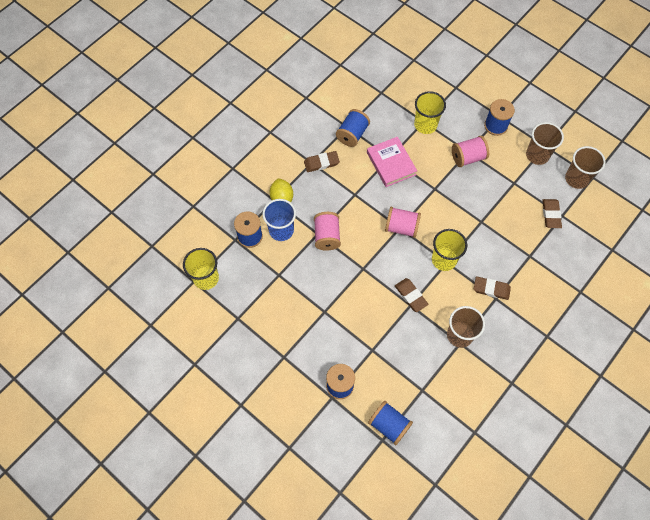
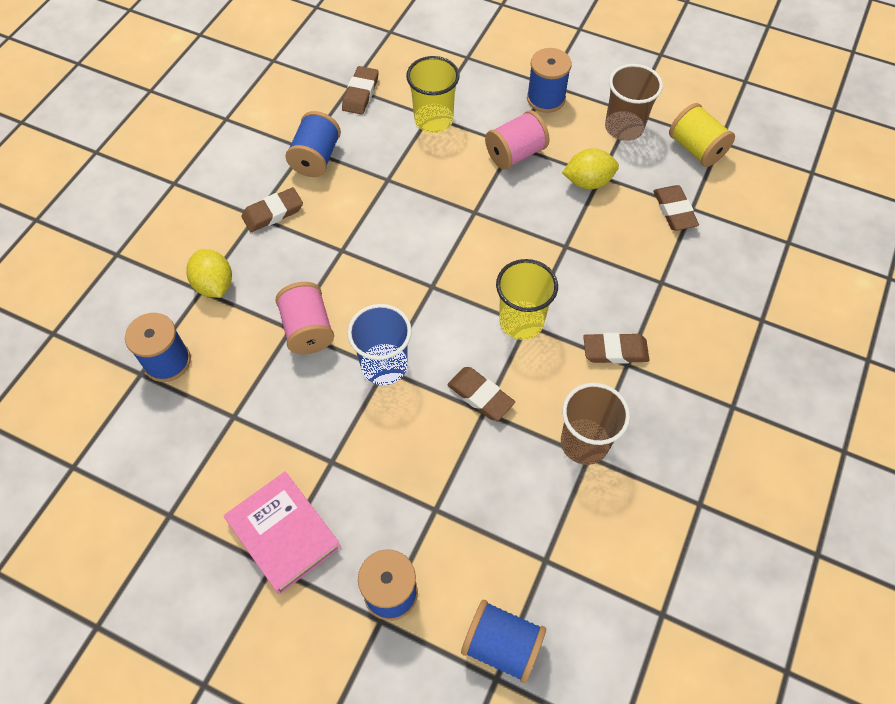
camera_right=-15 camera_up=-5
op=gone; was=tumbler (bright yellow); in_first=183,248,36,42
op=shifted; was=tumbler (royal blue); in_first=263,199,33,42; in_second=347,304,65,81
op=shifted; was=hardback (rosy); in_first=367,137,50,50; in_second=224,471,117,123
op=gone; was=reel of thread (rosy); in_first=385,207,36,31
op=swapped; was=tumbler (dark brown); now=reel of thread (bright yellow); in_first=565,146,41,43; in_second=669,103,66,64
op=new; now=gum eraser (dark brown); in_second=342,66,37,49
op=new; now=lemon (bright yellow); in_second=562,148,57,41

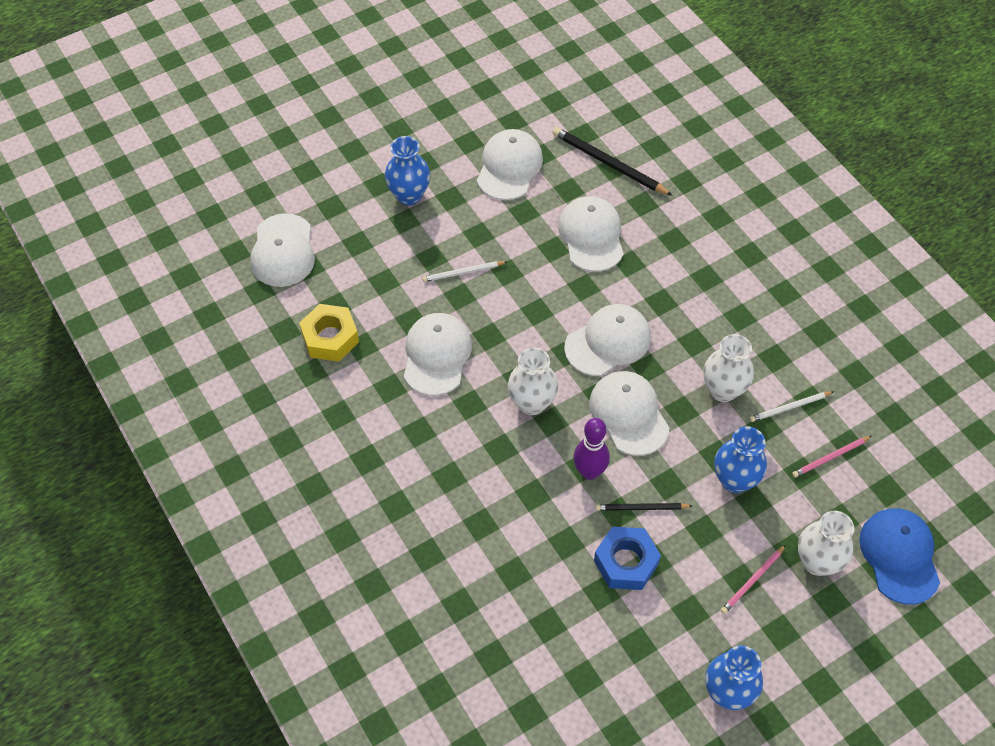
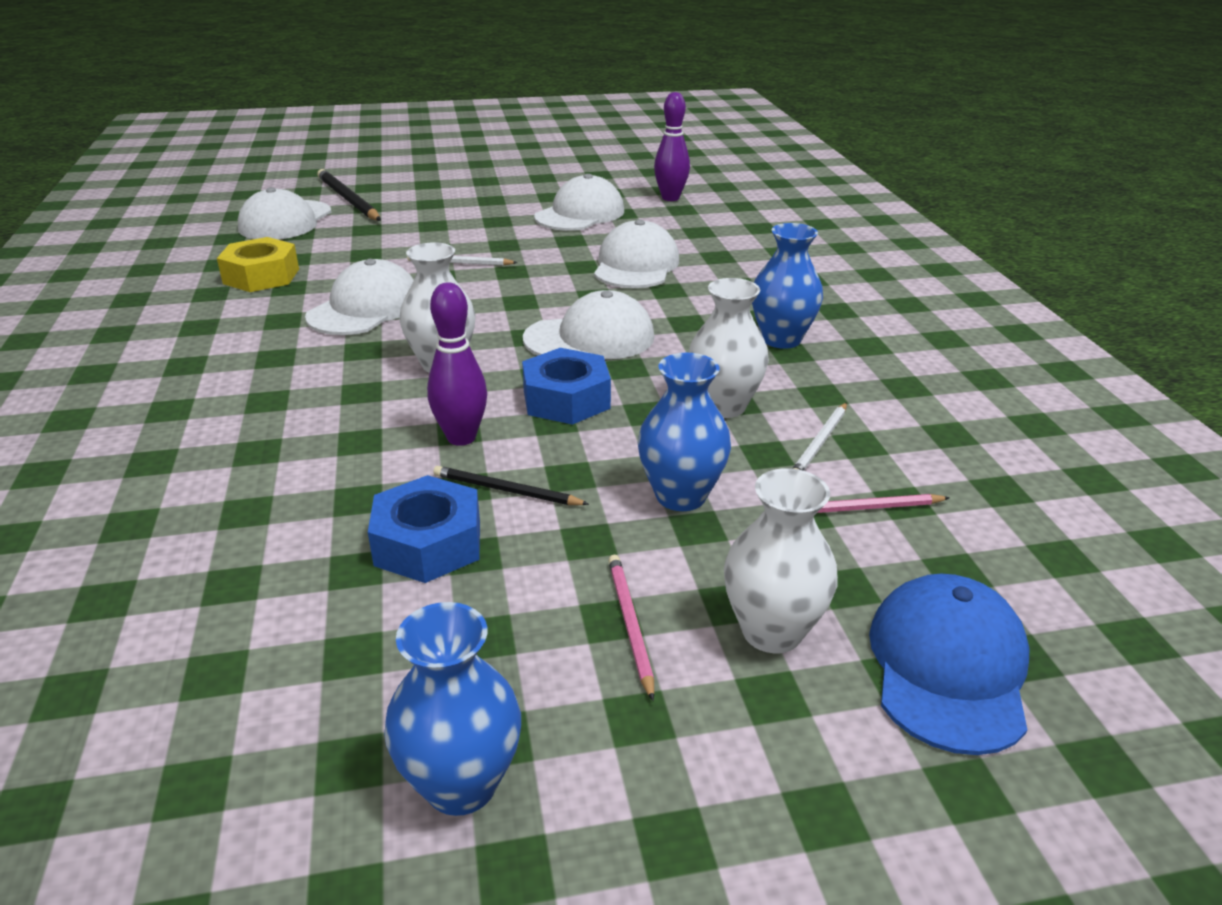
camera_right=20 camera_up=-25
op=shifted; was=flower vase (royal blue); in_first=385,136,45,69; in_second=752,223,71,126
op=shifted; was=wooden pencil (black); in_first=552,127,121,69; in_second=317,169,64,52
op=swapped; was=cap (pure white); now=hex nut (royal blue); in_first=589,371,81,85; in_second=522,348,89,77
op=rotated; was=wooden pencil (rosy); in_first=721,545,65,69; in_second=608,555,46,146; clockwise=105
op=rotated; was=wooden pencil (pure white); in_first=750,391,84,31; in_second=792,402,55,69; clockwise=-60
op=new; now=skittle (royal purple); in_second=654,92,36,109

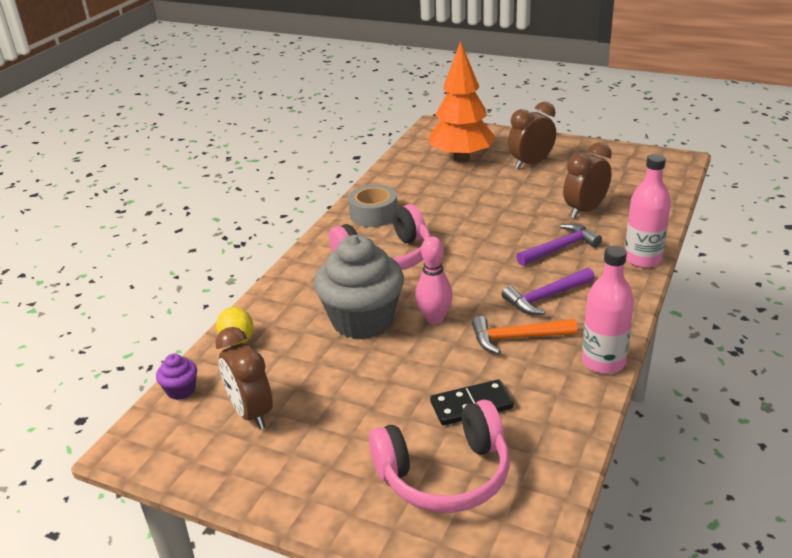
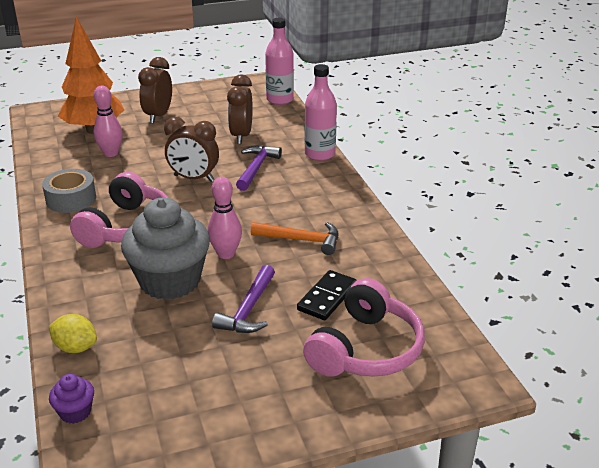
camera_right=-45 camera_up=0
op=shifted; was=clock (dark brown); in_first=215,327,58,102; in_second=164,117,55,65
op=rotated; was=carpenter's hammer (orange); in_first=472,316,105,38; in_second=251,222,87,33; clockwise=-120
op=shifted; was=carpenter's hammer (royal purple); in_first=502,268,93,47; in_second=212,265,63,68
op=shifted; was=flask (rosy); in_first=582,246,52,128; in_second=265,18,29,87
op=new; now=skittle (rosy); in_second=94,86,29,71

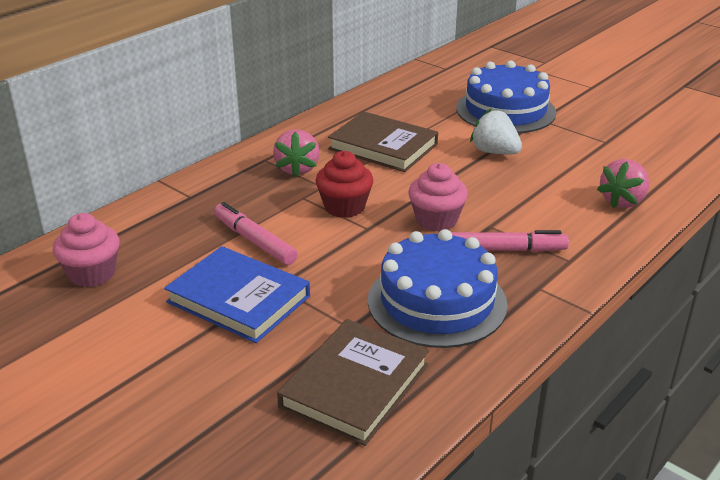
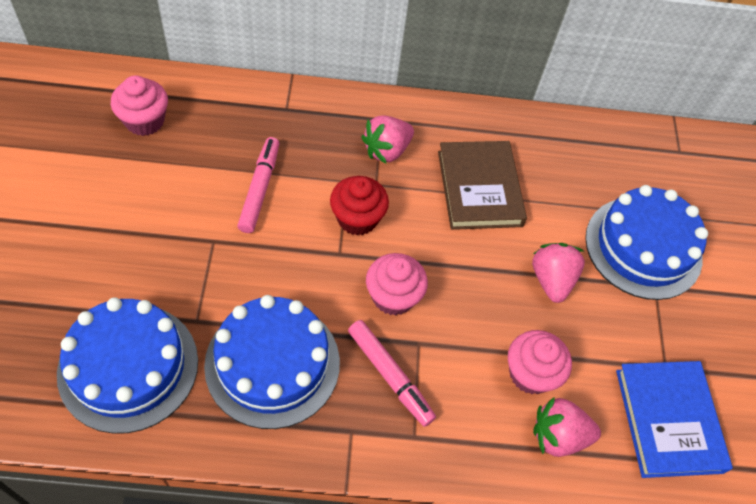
camera_right=45 camera_up=25
op=shifted; was=hardback (royal blue); in_first=164,246,146,97; in_second=616,361,117,117
op=swapped; was=hardback (dark brown); now=layer cake (royal blue); in_first=277,319,152,127; in_second=57,297,141,137
op=repainted; was=berry (pure white); now=berry (rosy); in_first=470,109,52,45; in_second=532,243,53,60
op=new; now=muffin (rosy); in_second=508,330,64,64

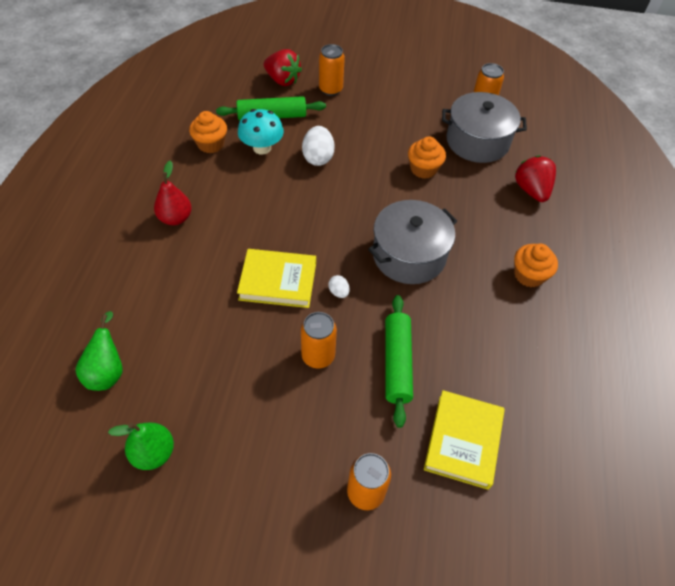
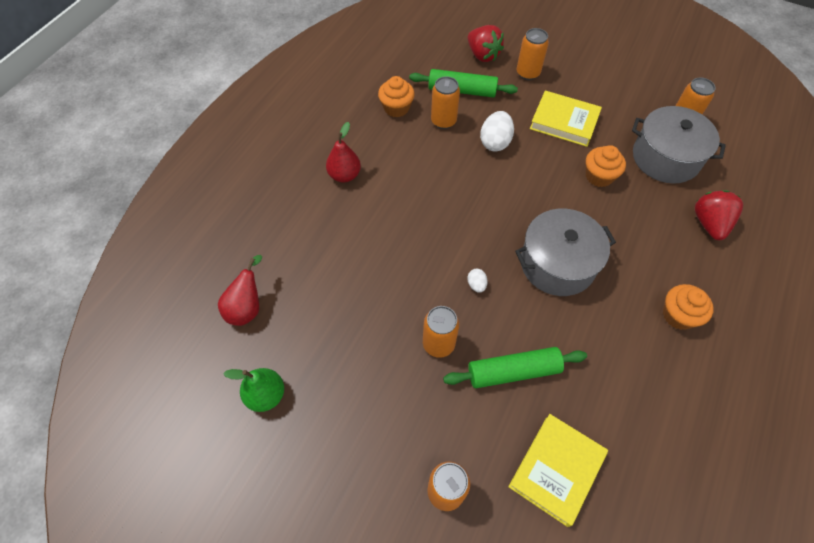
camera_right=20 camera_up=5
op=repainted; was=pear (emerald); now=pear (red); in_first=76,311,47,80; in_second=218,255,44,71
op=shifted; was=hardback (bright yellow); in_first=237,249,79,59; in_second=530,90,72,57
op=swapped; was=fungus (turquoise); now=can (orange); in_first=238,109,46,45; in_second=431,76,29,53
op=rotated; was=rolling pin (emerald); in_first=385,295,28,133; in_second=443,347,144,41; clockwise=60

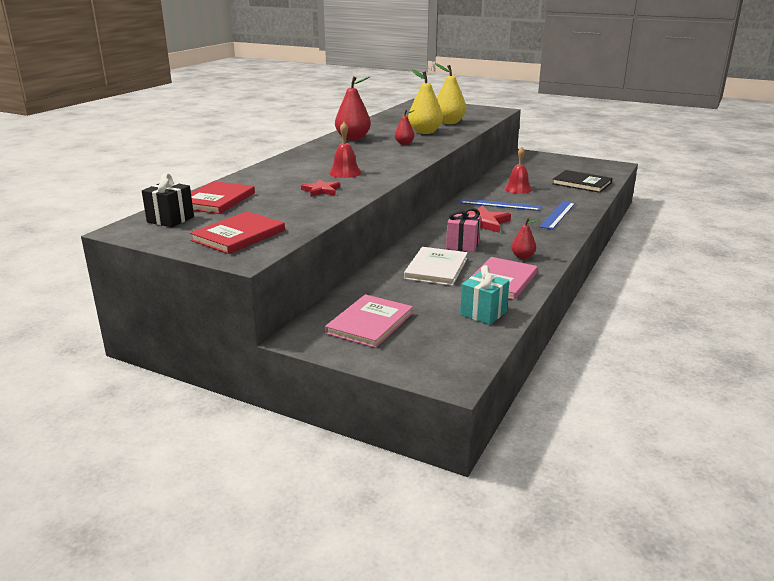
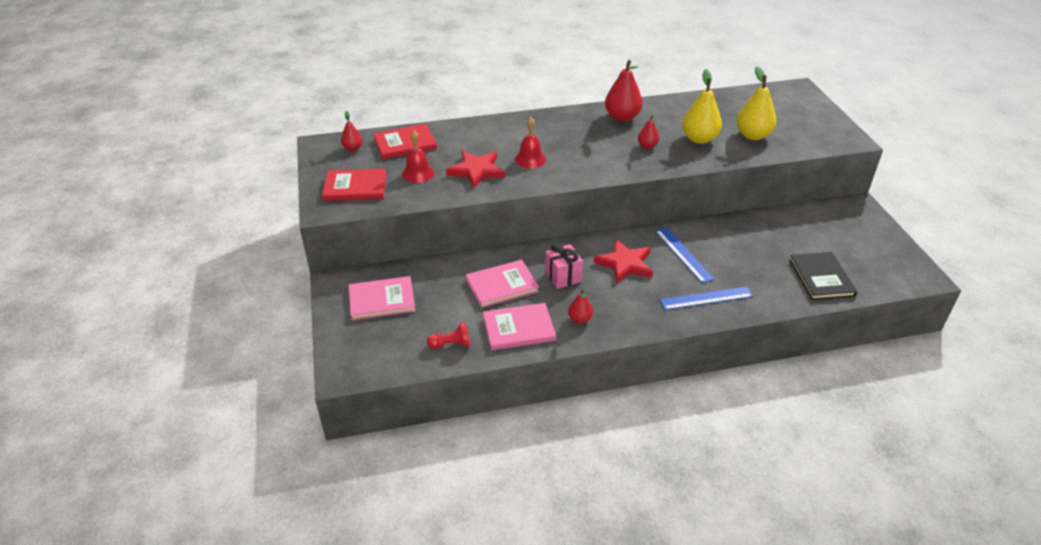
camera_right=50 camera_up=15
op=swapped; was=wrapped gift (black); now=pear (red); in_first=142,173,52,54; in_second=341,111,22,40
op=scaled; was=star (red); in_first=301,179,39,18; in_second=446,150,59,39; ratio=1.64
op=repainted; was=hardback (pure white); now=hardback (rosy); in_first=404,247,64,39; in_second=466,260,73,48
op=swapped; was=wrapped gift (turquoise); now=chess pawn (red); in_first=460,265,49,60; in_second=427,322,43,27
op=shifted; was=school bell (red); in_first=504,147,28,47; in_second=402,130,32,53

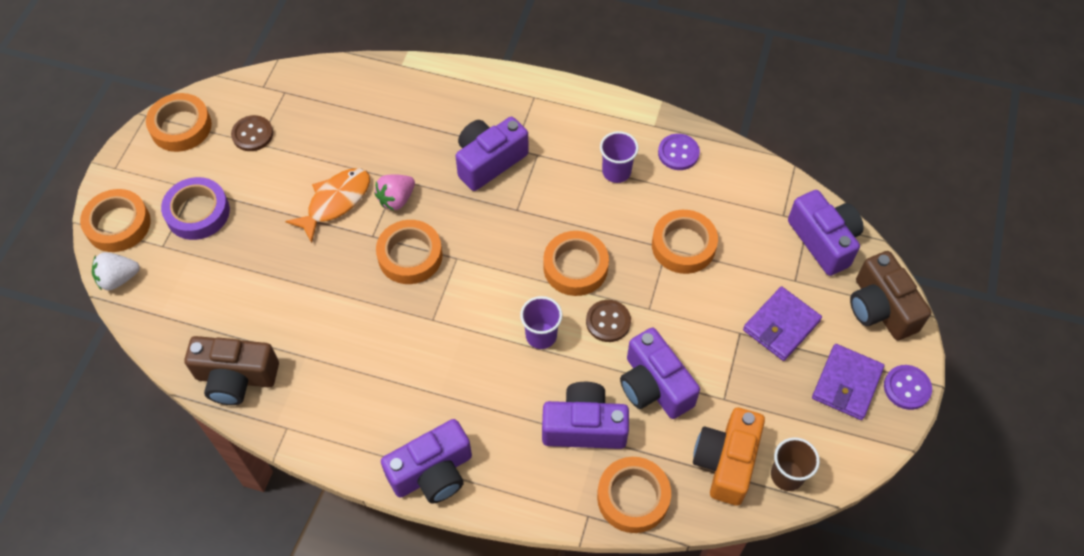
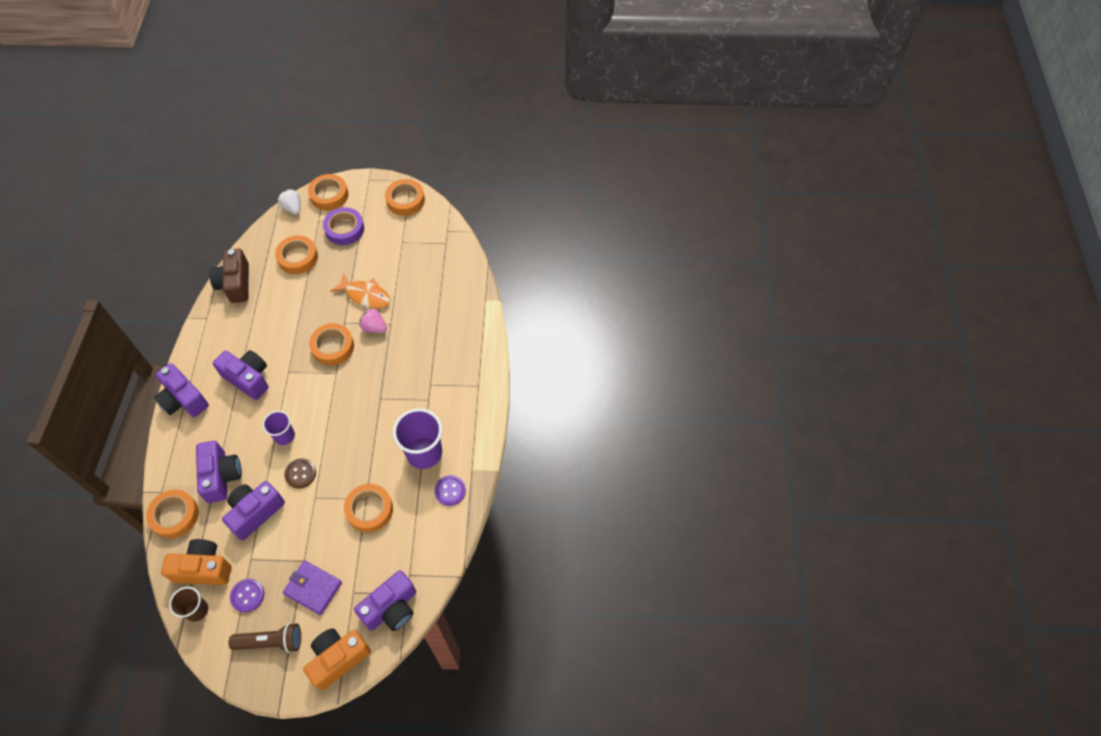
camera_right=75 camera_up=0
op=gone; was=shirt button (dark brown); in_first=231,115,42,36
op=shifted; was=photo camera (royal purple); in_first=456,117,73,74; in_second=213,350,56,50
op=shifted; was=roll of tape (orange); in_first=543,231,66,65; in_second=275,235,43,39
op=scaled; was=tumbler (royal purple); in_first=600,131,39,52; in_second=393,408,49,61; ratio=1.72
op=swapped; was=card wallet (royal purple); now=flashlight (dark brown); in_first=812,344,73,76; in_second=229,623,72,30
op=repainted; was=photo camera (dark brown); now=photo camera (orange); in_first=850,251,81,89; in_second=304,628,67,63
op=shifted; was=shirt button (royal purple); in_first=884,365,48,45; in_second=230,579,34,34

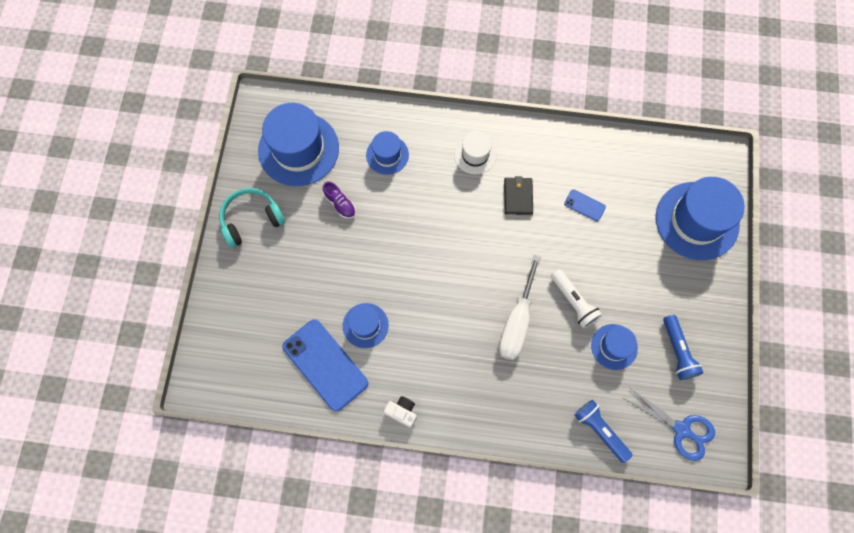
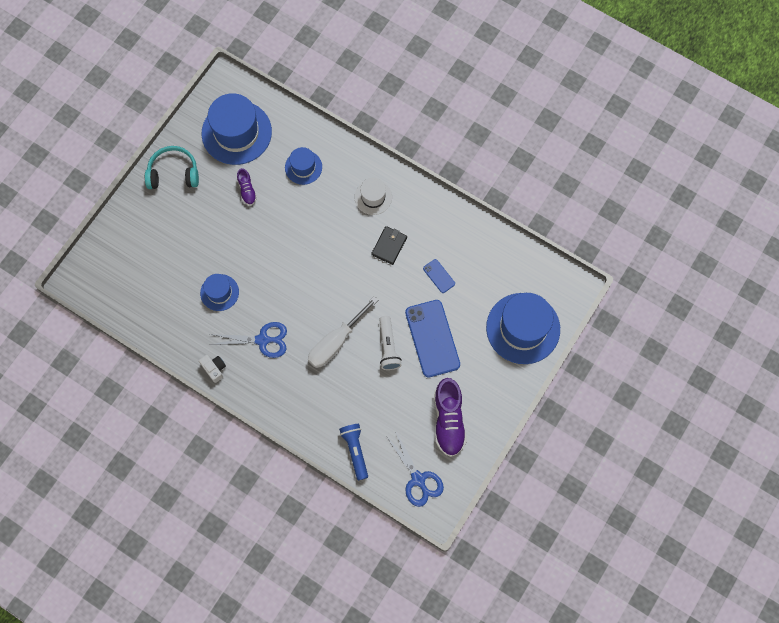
camera_right=25 camera_up=0
op=shifted; was=phone (royal blue); in_first=282,319,86,93; in_second=405,300,55,78
op=gone; was=top hat (royal blue); in_first=591,324,47,46
op=swapped; was=flashlight (royal blue); now=sneaker (royal purple); in_first=663,315,40,65; in_second=434,378,33,79
op=new; now=scissors (royal blue); in_second=210,322,77,36

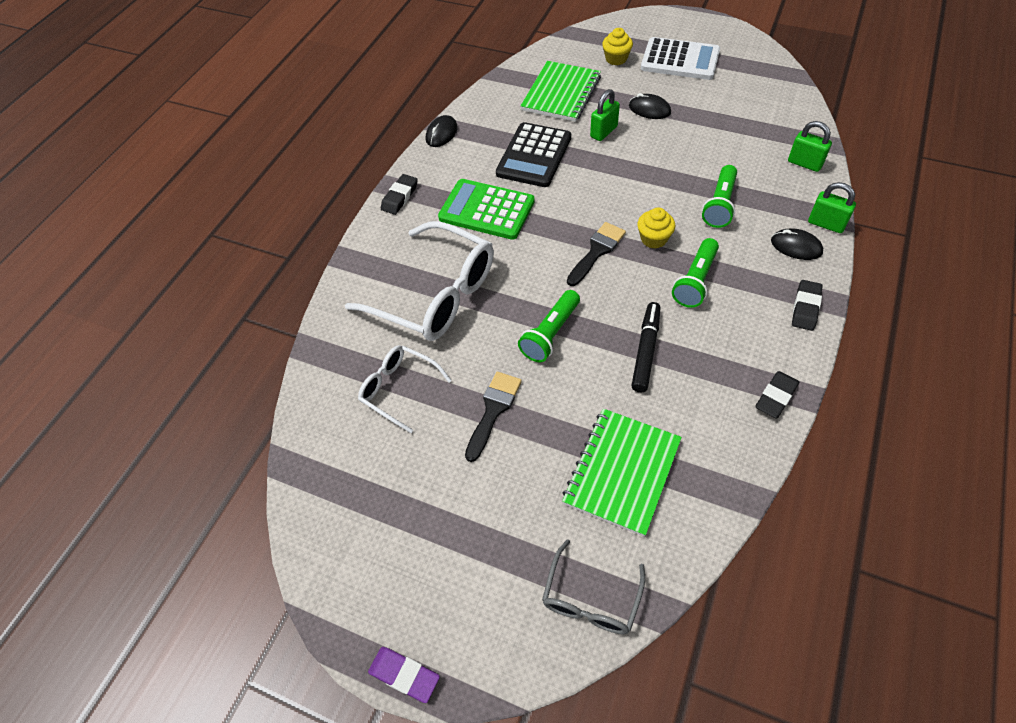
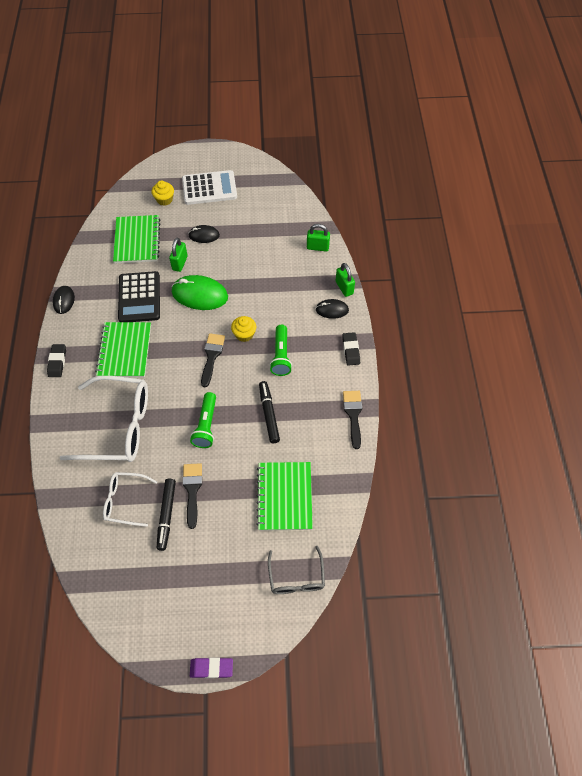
camera_right=-30 camera_up=5
op=swapped; was=adding machine (emerald); now=notebook (emerald); in_first=438,179,97,61; in_second=95,322,56,56
op=gone; was=flashlight (emerald); in_first=702,165,35,63
op=swapped; was=gum eraser (black); now=paint brush (black); in_first=755,371,44,47; in_second=343,391,19,58
op=rotated; was=lock (emerald); in_first=808,182,48,51; in_second=336,263,19,34; clockwise=60
op=new; now=felt pen (black); in_second=157,479,19,72
op=new; now=computer mouse (emerald); in_second=172,275,56,35

